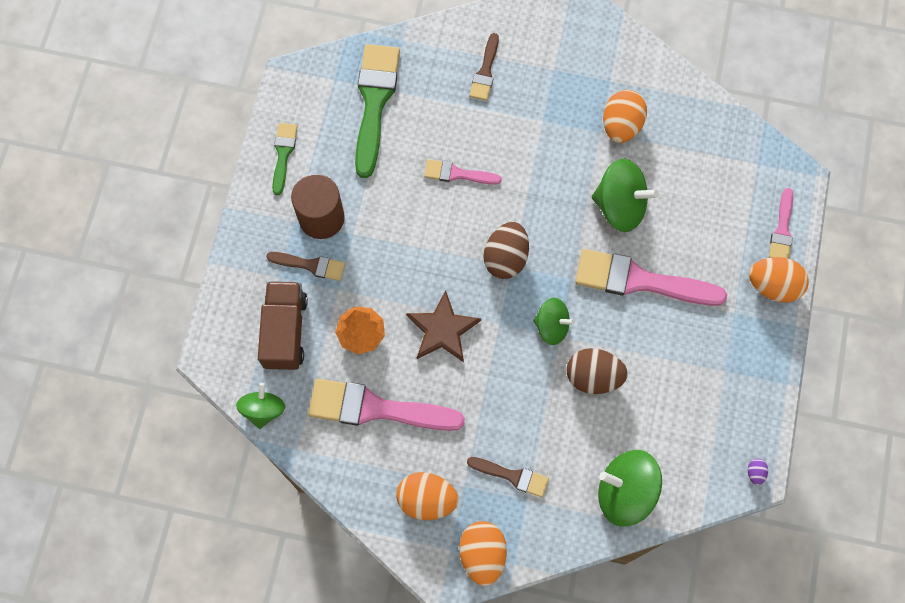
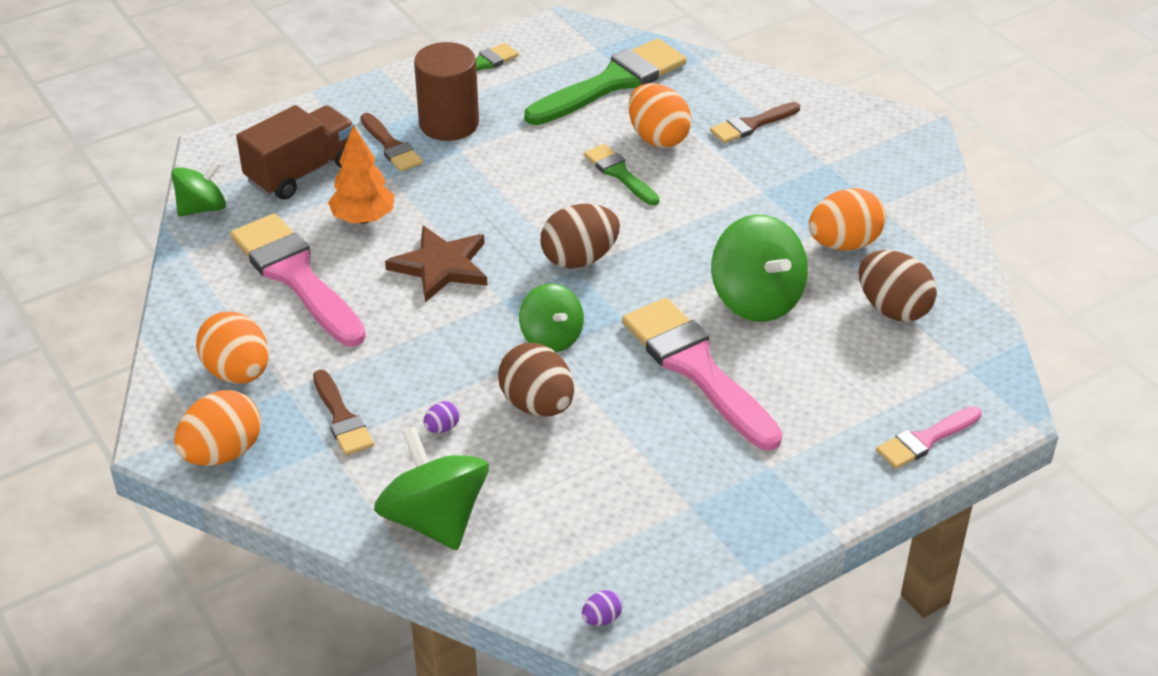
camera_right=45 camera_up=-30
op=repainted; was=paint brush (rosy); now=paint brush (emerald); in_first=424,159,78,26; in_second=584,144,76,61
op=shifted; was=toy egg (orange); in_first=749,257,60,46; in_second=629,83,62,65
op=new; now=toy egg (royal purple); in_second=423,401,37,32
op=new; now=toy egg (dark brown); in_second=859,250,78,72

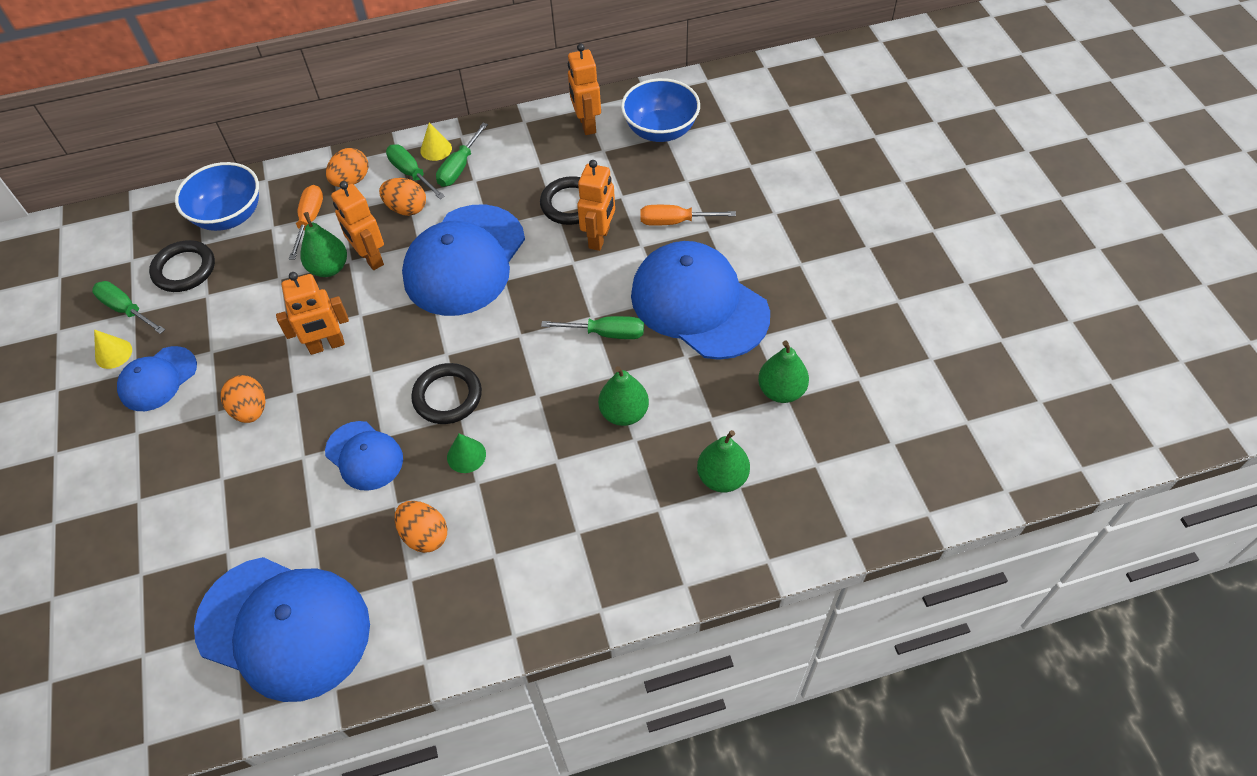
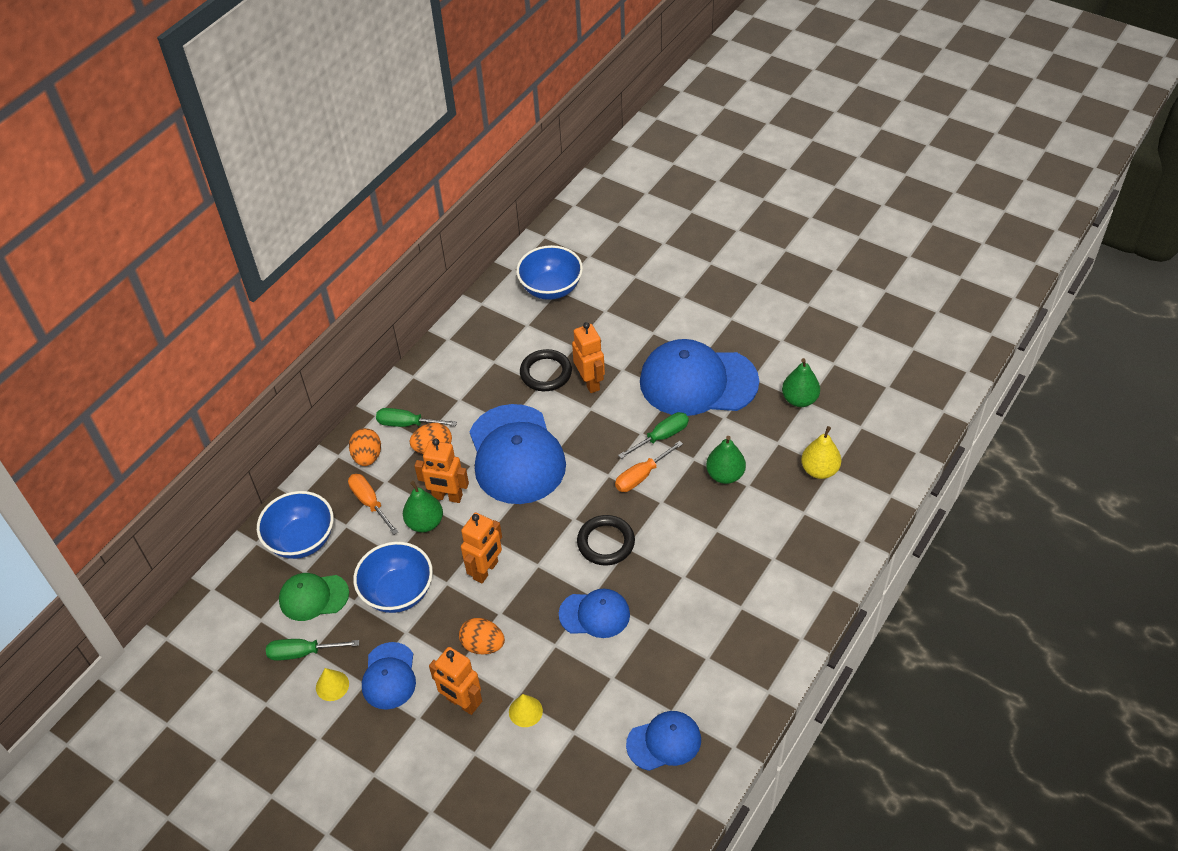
camera_right=-40 camera_up=-5
op=swapped; was=torus (black); now=cap (emerald); in_first=149,240,66,52; in_second=279,573,70,48
op=scaled; was=cap (royal blue); in_first=194,557,176,145; in_second=626,711,75,60; ratio=0.53
op=gone; was=toy egg (orange); in_first=394,501,54,52
op=shifted; was=cone (bright yellow); in_first=420,122,32,39; in_second=509,694,34,33
op=gone; was=hand screwdriver (emerald); in_first=436,123,52,64
op=gone; was=cone (emerald); in_first=447,433,39,40
op=shifted; was=toy robot (orange); in_first=568,44,33,91; in_second=429,647,53,68
op=shifted; was=hand screwdriver (orange); in_first=640,205,96,21; in_second=615,441,68,51
op=repainted; was=pear (emerald); now=pear (bright yellow); in_first=697,430,53,62; in_second=801,426,40,53
op=new; now=serving bowl (royal blue); in_second=353,542,80,71

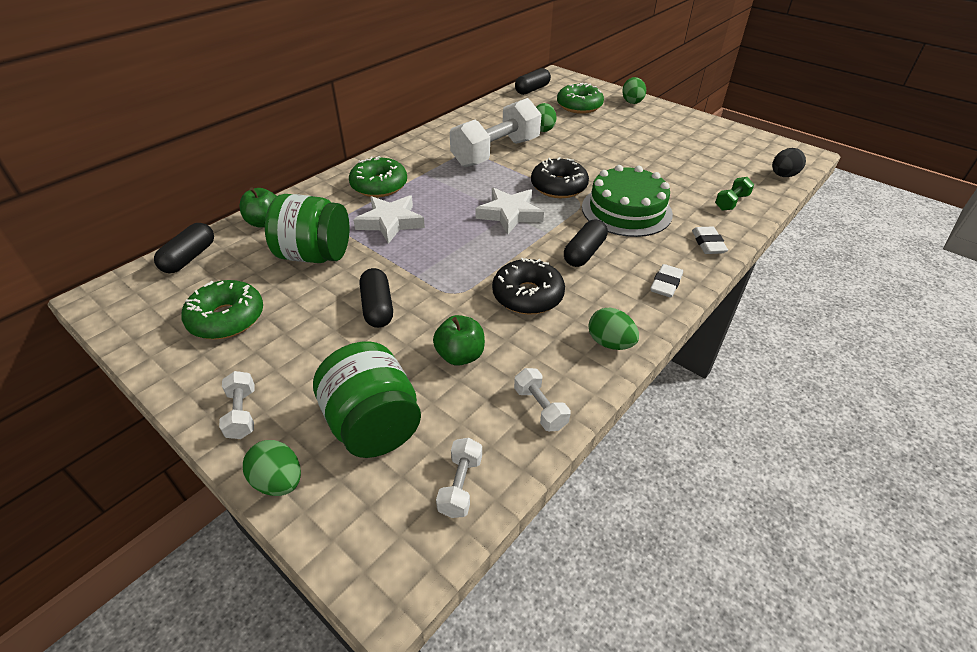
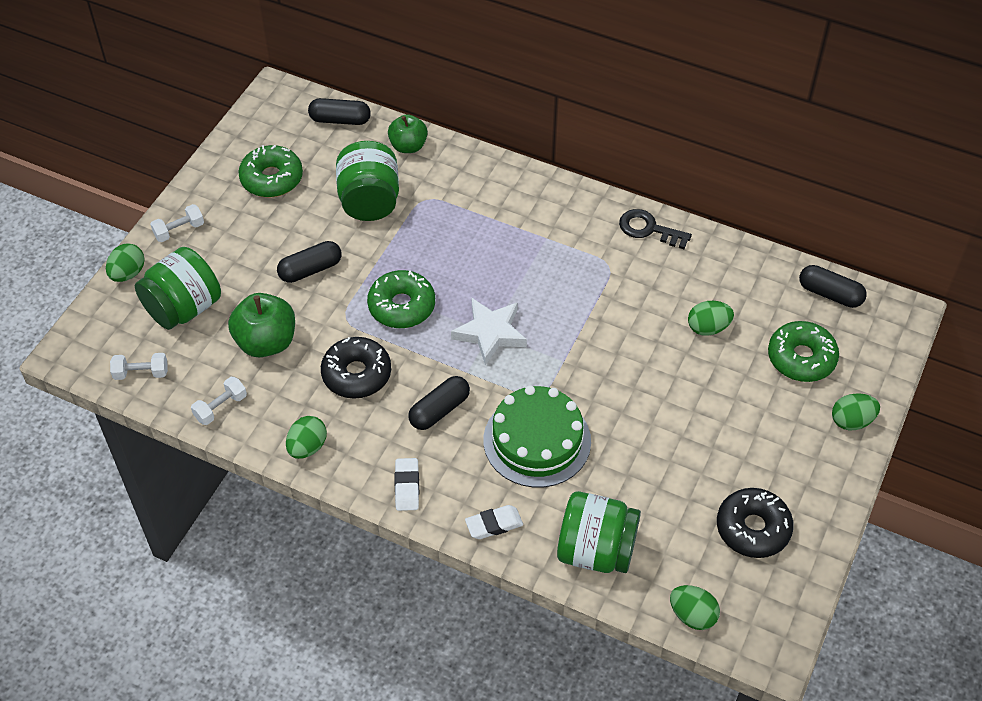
camera_right=75 camera_up=10
op=shifted; was=doughnut (emerald); in_first=349,156,58,41; in_second=367,270,68,58
op=gone; was=star (pure white); in_first=353,195,72,49
op=scaled; was=apple fruit (emerald); in_first=433,315,52,51; in_second=228,293,67,65; ratio=1.5
op=gone; was=free weight (pure white); in_first=450,98,92,69
op=shifted; was=doughnut (black); in_first=531,157,58,41; in_second=717,488,77,70
op=rotated; was=pill shape (black); in_first=564,220,44,47; in_second=408,376,62,54; clockwise=-60
op=rotated; was=gum eraser (pure white); in_first=650,264,33,34; in_second=395,458,24,53; clockwise=75
op=swapped; was=free weight (emerald); now=preserve jar (emerald); in_first=715,177,39,34; in_second=557,491,84,82
op=repainted; was=toy egg (black); now=toy egg (emerald); in_first=772,148,34,29; in_second=670,585,50,45
op=new; now=latchkey (black); in_second=619,209,73,40

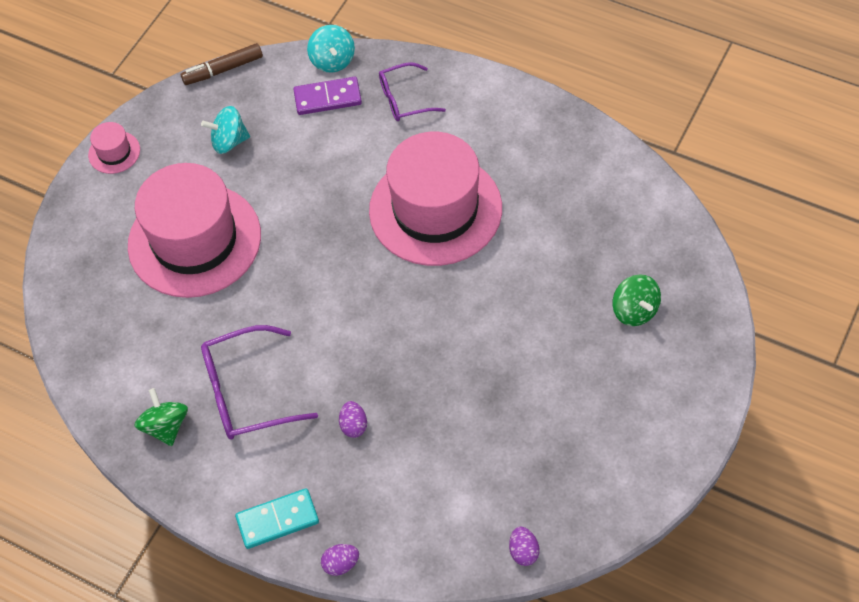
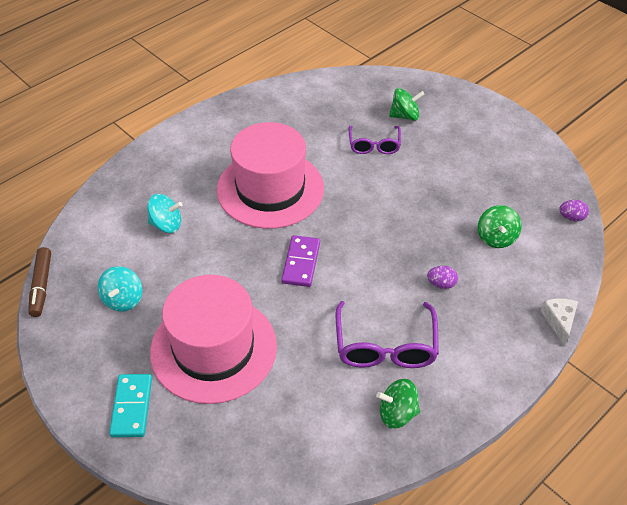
camera_right=-75 camera_up=-10
op=gone; was=top hat (rosy); in_first=88,122,52,52
op=shifted; was=domino (turquoise); in_first=235,488,84,61; in_second=109,374,43,63
op=shifted; was=domino (royal purple); in_first=293,76,69,39; in_second=281,235,39,52
op=shifted; was=toy top (turquoise); in_first=307,25,48,48; in_second=147,194,35,39
op=swapped; was=toy egg (royal purple); now=piece of cheese (pure white); in_first=321,544,38,32; in_second=541,299,37,47
op=shifted; was=glasses (royal purple); in_first=379,62,67,59; in_second=349,126,52,28
op=new; now=toy top (emerald); in_second=478,205,44,43

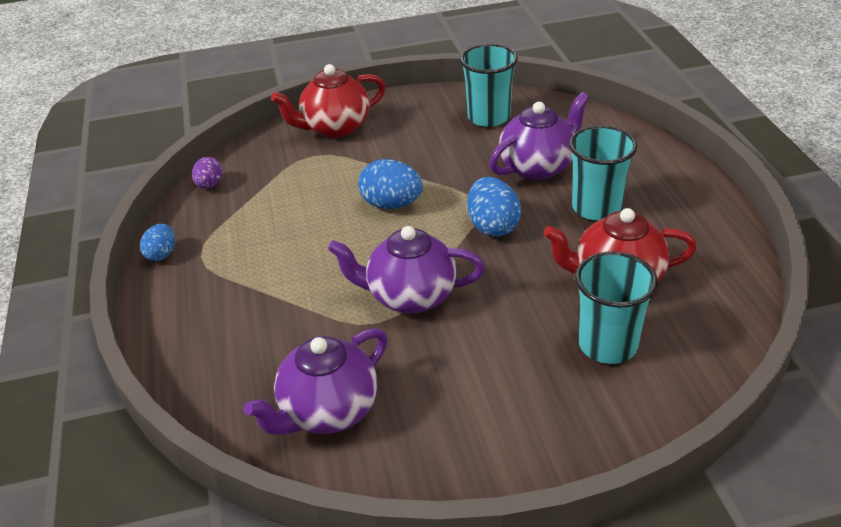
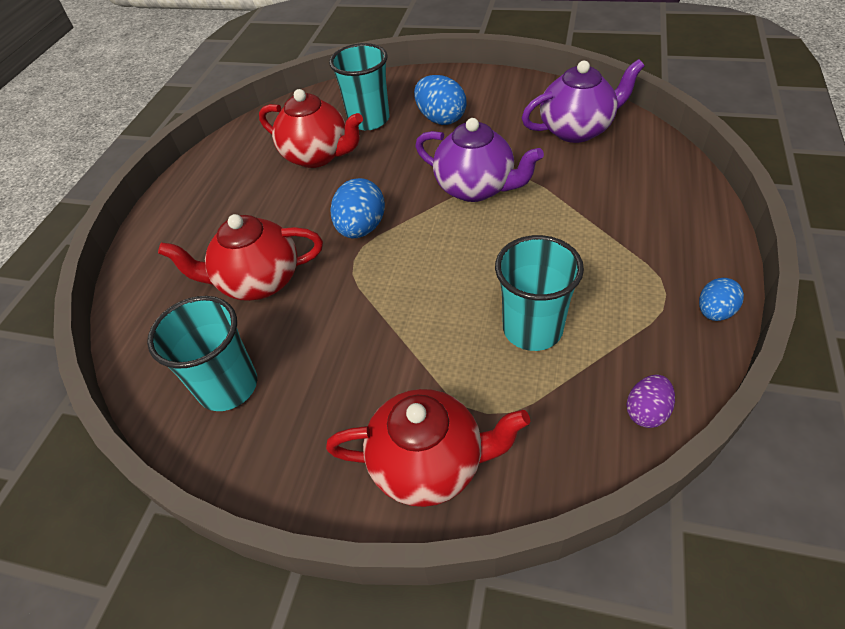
camera_right=-150 camera_up=10
op=shifted; was=toy egg (royal blue); in_first=358,159,65,50; in_second=414,75,52,50
op=repainted; was=tea pot (royal purple); now=tea pot (red); in_first=489,92,101,88; in_second=158,214,165,87
op=shifted; was=tumbler (turquoise); in_first=569,125,69,96; in_second=495,235,89,116

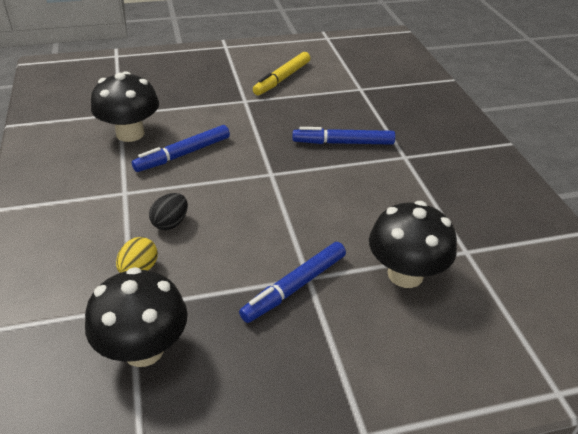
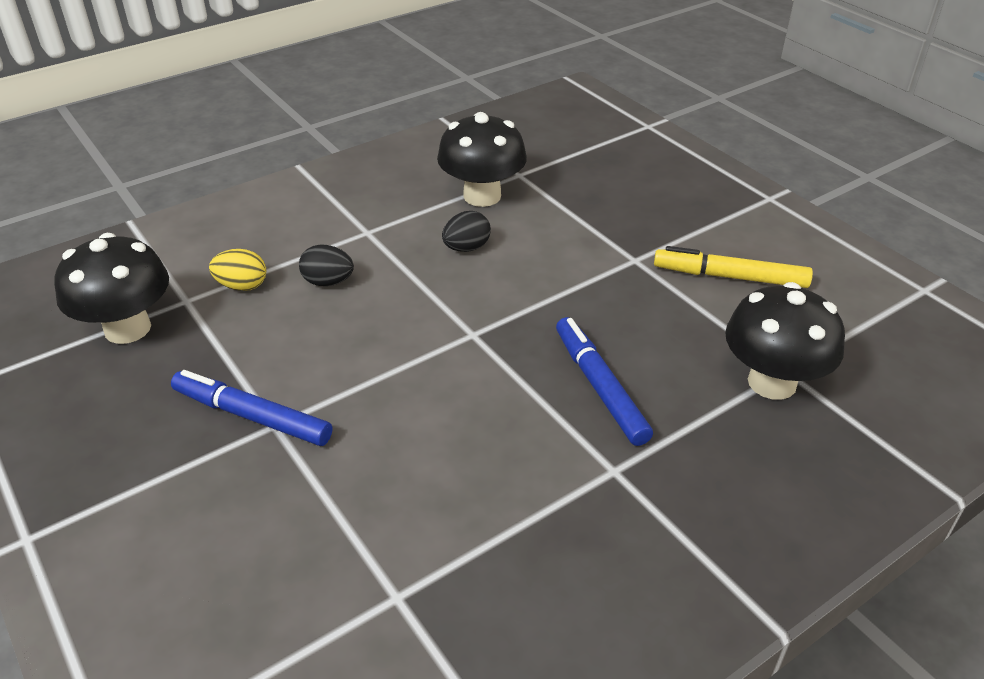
camera_right=70 camera_up=0
op=swapped; was=felt pen (royal blue); now=toy egg (black); in_first=132,125,98,47; in_second=442,211,49,41
op=shifted; was=fungus (black); in_first=369,201,88,87; in_second=725,282,120,118

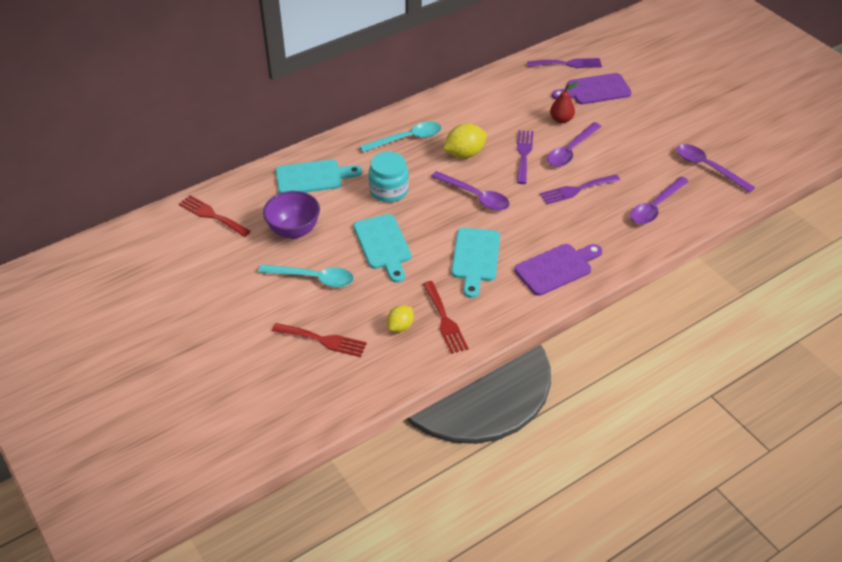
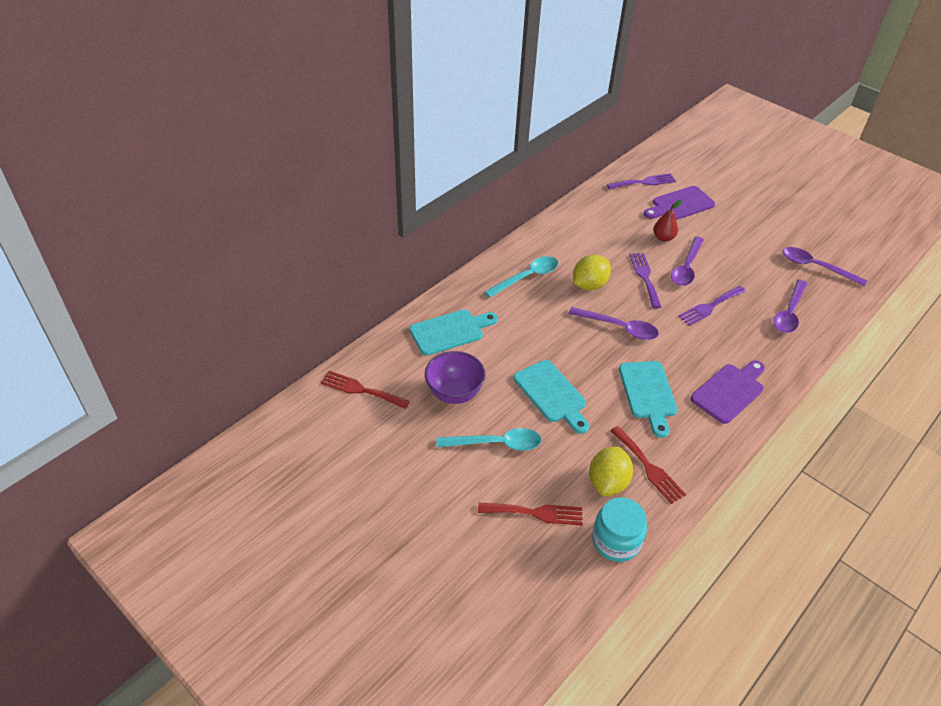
camera_right=-15 camera_up=0
op=shifted; was=preserve jar (turquoise); in_first=368,152,41,50; in_second=592,497,55,65
op=scaled; was=lemon (bright yellow); in_first=387,305,27,27; in_second=589,447,44,49; ratio=1.58

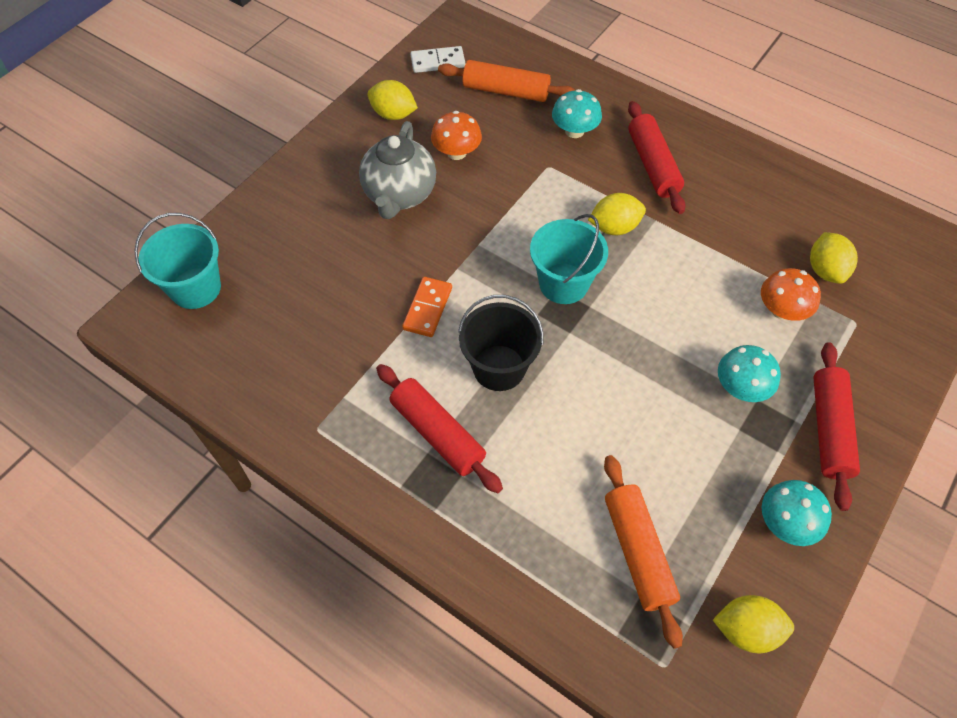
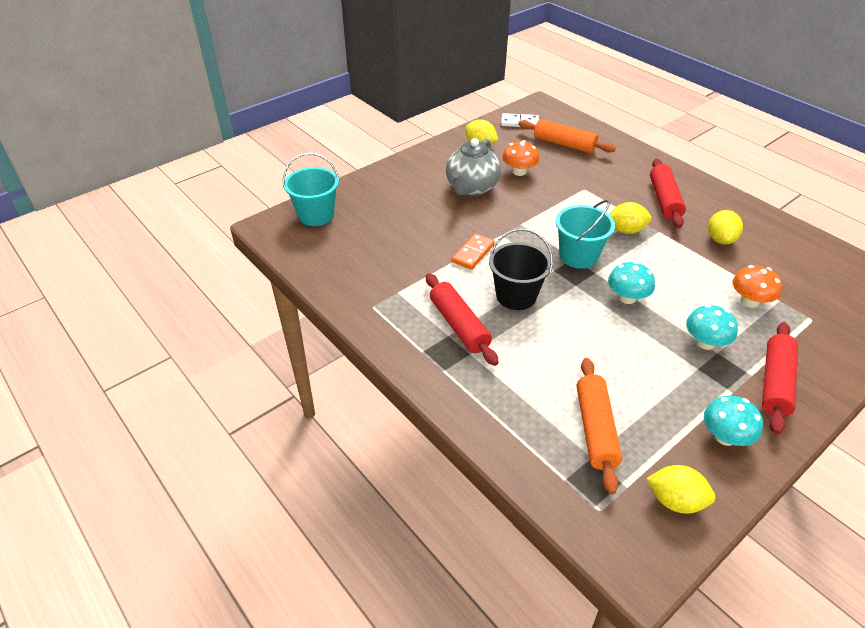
camera_right=15 camera_up=-15
op=shifted; was=fungus (turquoise); in_first=552,89,50,49; in_second=608,262,47,42
op=shifted; was=lemon (bright yellow); in_first=810,232,48,52; in_second=708,210,35,34

